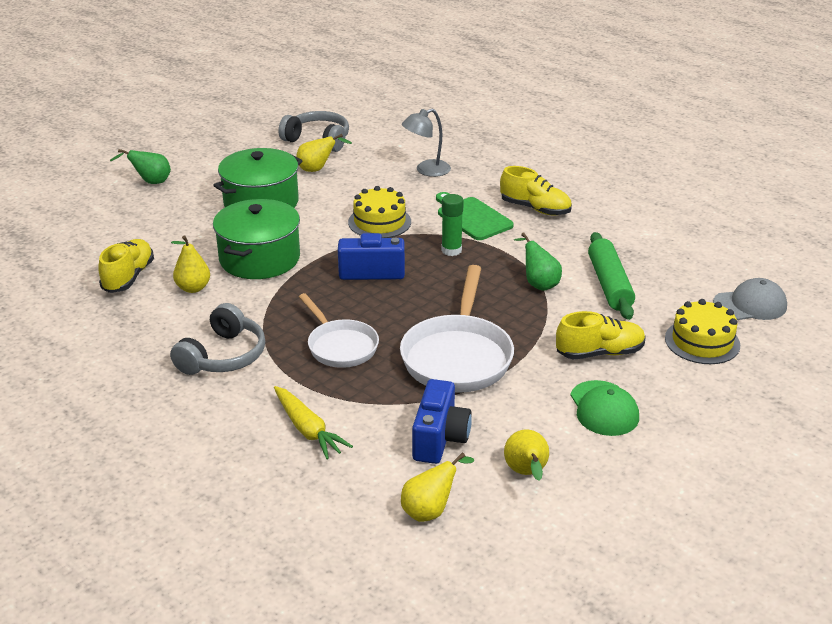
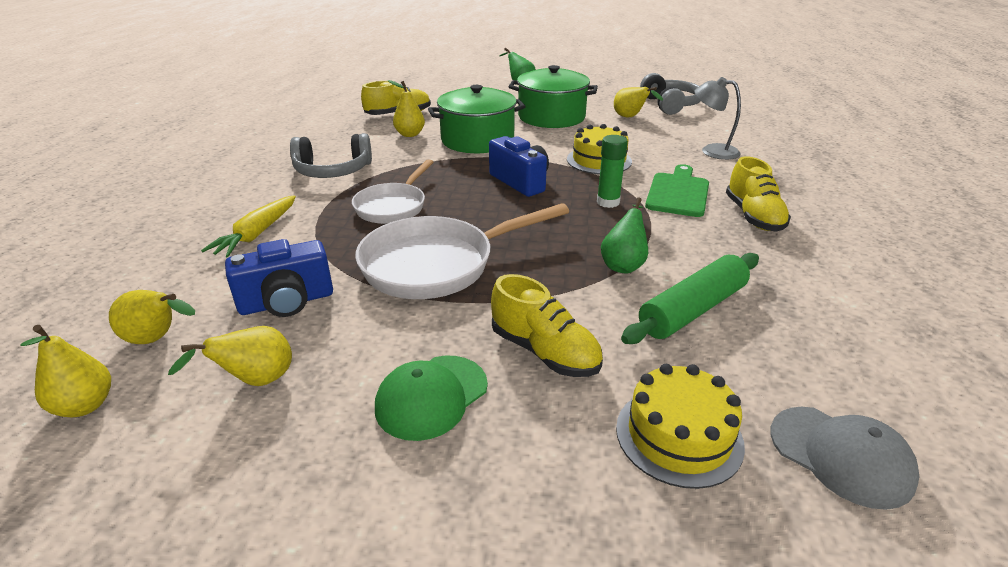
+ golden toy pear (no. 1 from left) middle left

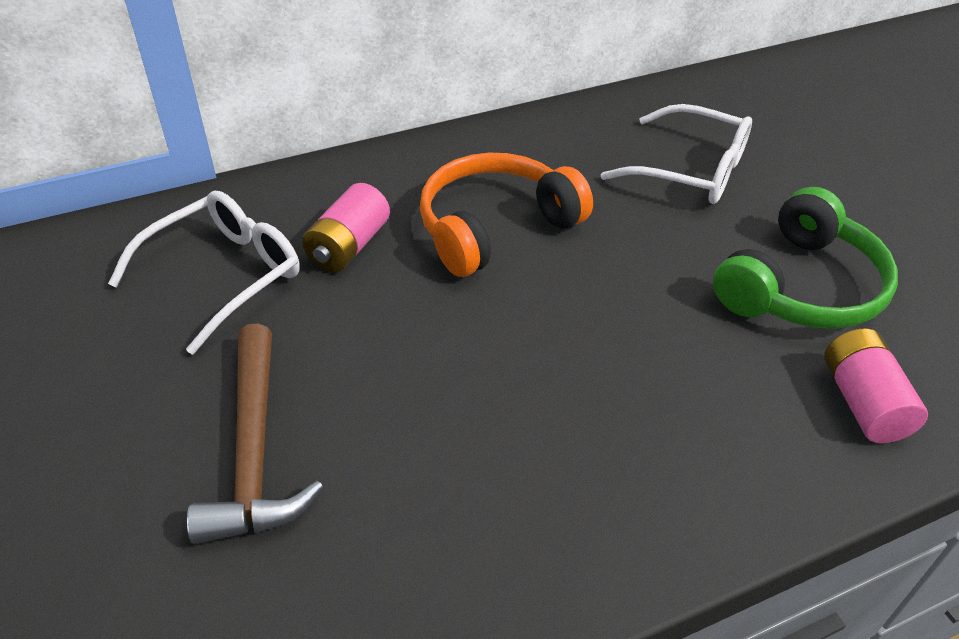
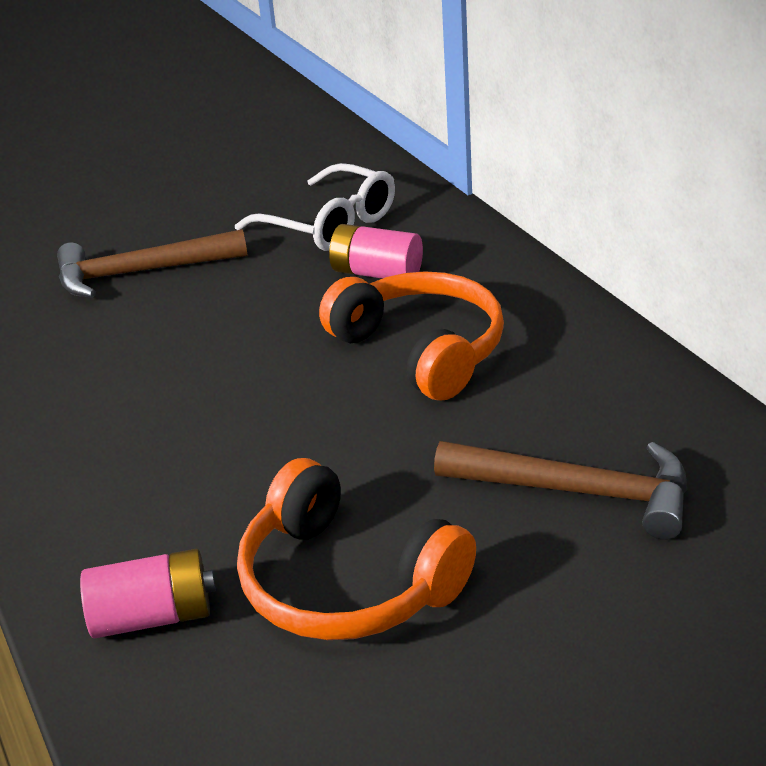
~ white eyeglasses (no. 2 from left) top right to dark brown carpenter's hammer (no. 2 from left) middle right
~ green over-ear headphones middle right to orange over-ear headphones (no. 1 from left) bottom centre

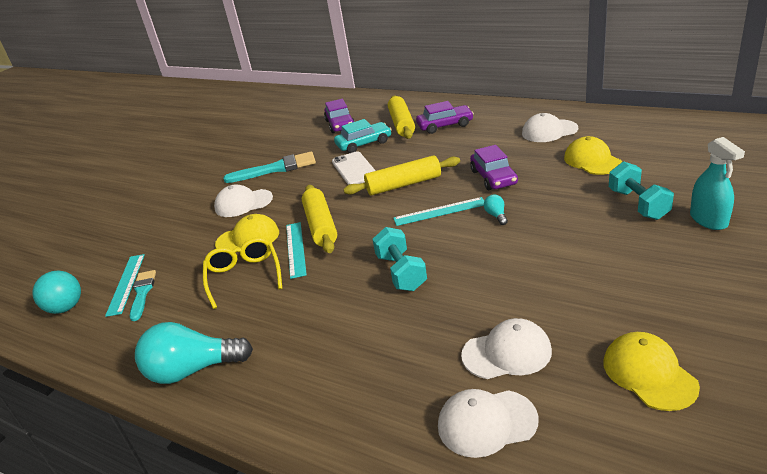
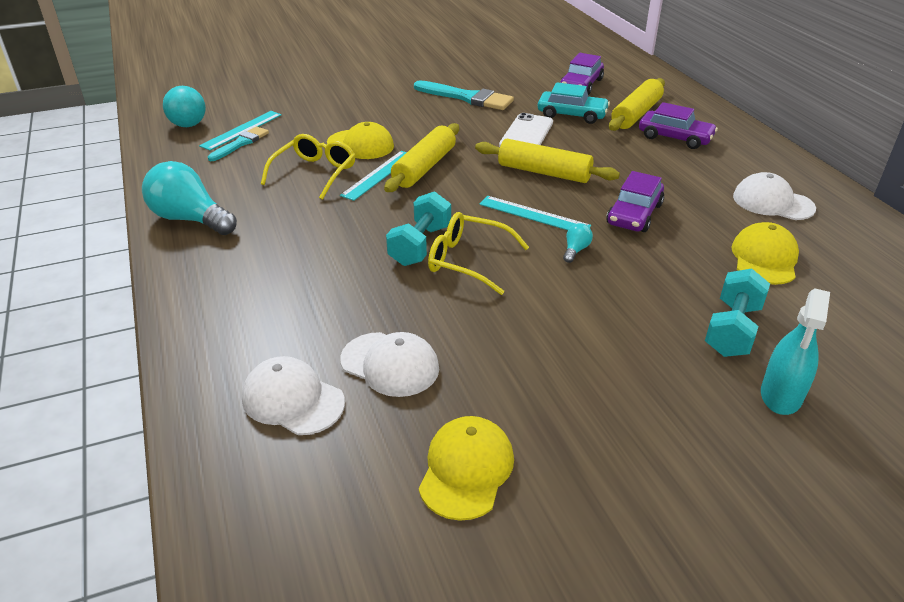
- white baseball cap (no. 1 from left) middle left
+ golden eyeglasses (no. 2 from left) centre

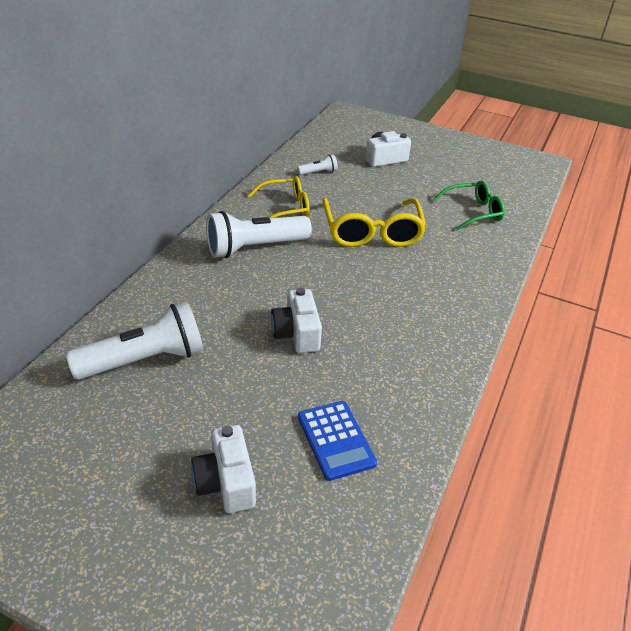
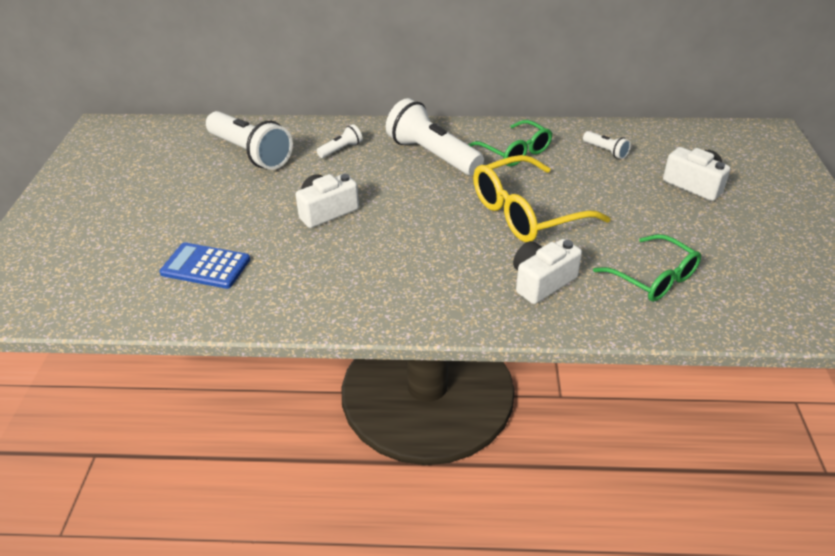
+ white torch (no. 2 from left) top centre
~ white compact camera (no. 1 from left in the first image) bottom centre to white compact camera (no. 2 from left) centre
~ golden eyeglasses (no. 1 from left) top centre to green eyeglasses (no. 1 from left) top centre
~ cobalt calculator bottom centre = middle left 60 degrees clockwise

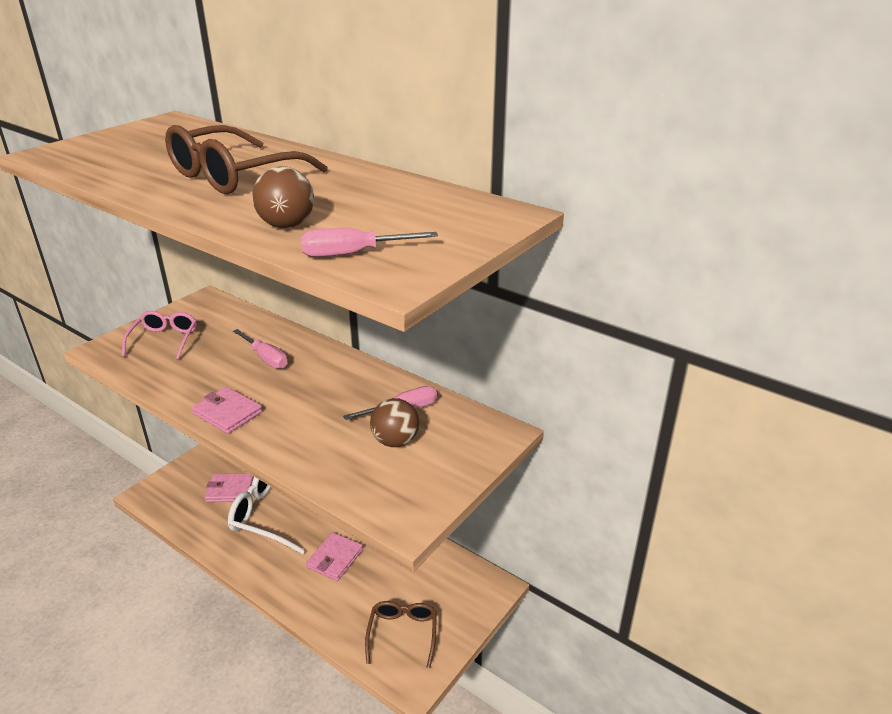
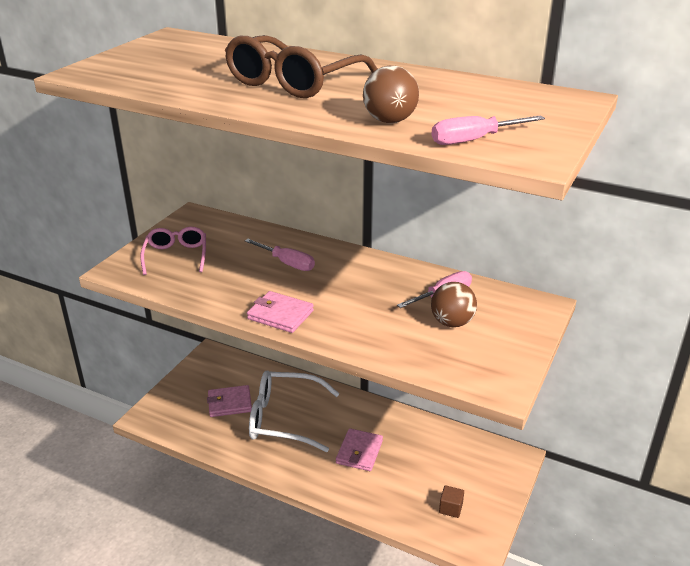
~ dark brown eyeglasses (no. 2 from left) bottom centre to dark brown block bottom centre

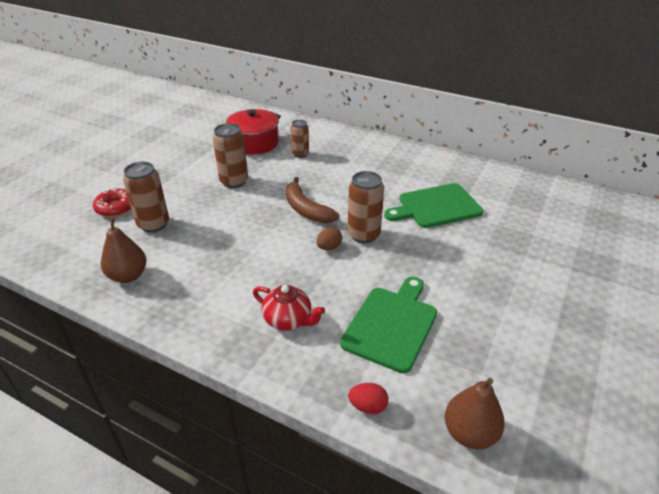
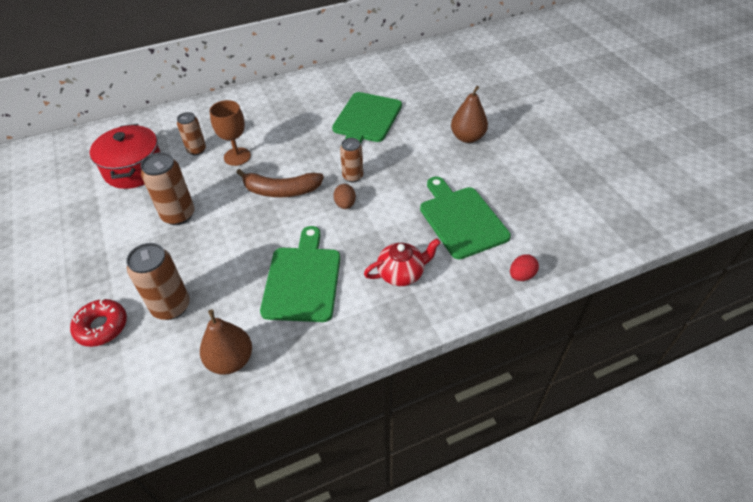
+ dark brown goblet top left
+ green chopping board (no. 1 from left) centre
~ dark brown toy pear (no. 2 from left) bottom right to top centre
~ dark brown soda can (no. 4 from left) centre = top centre x0.64

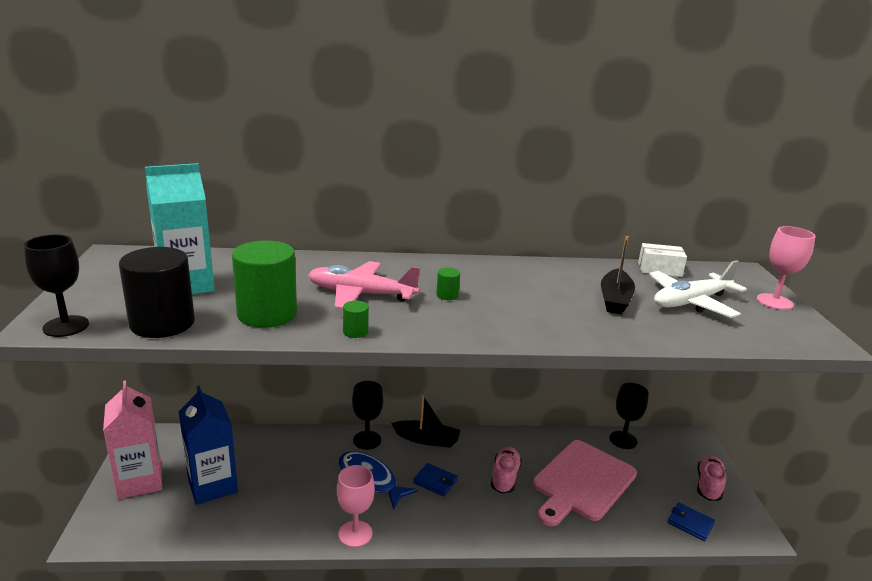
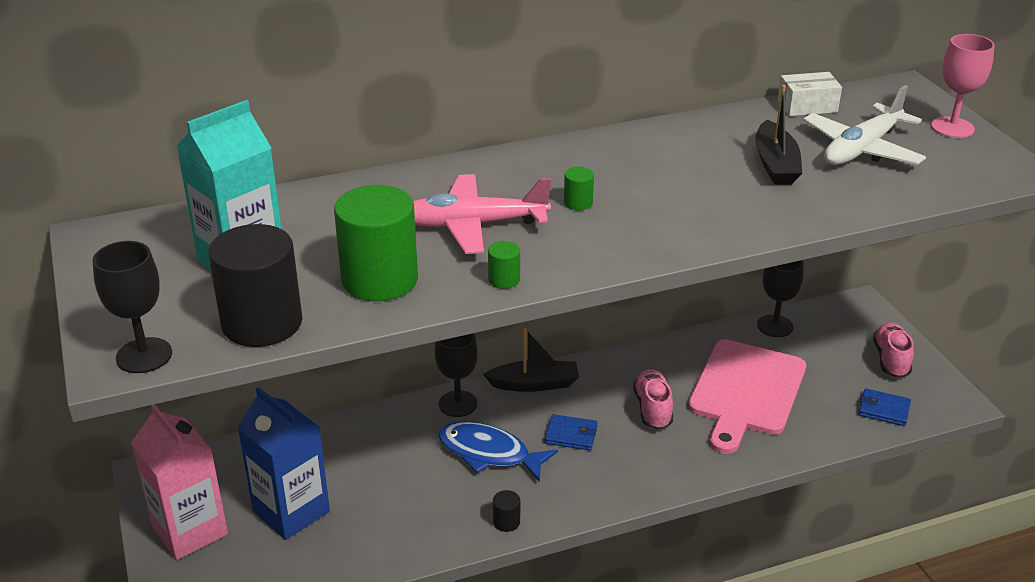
~ rose-pink goblet (no. 1 from left) bottom centre to jet-black solid cylinder (no. 2 from left) bottom centre

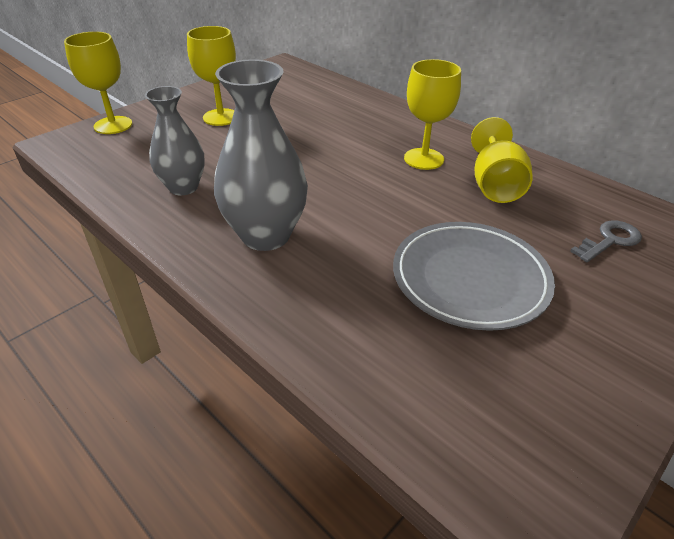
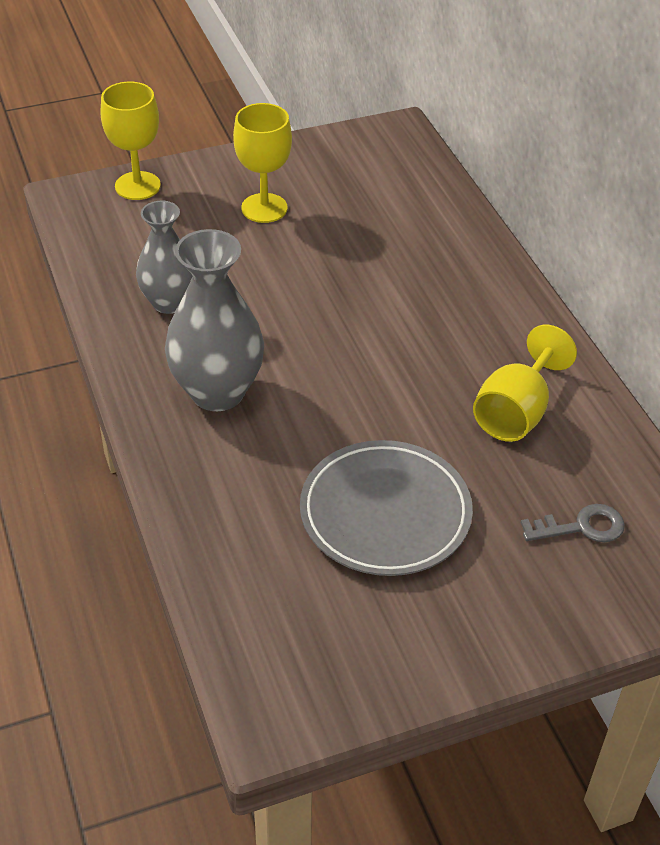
- golden goblet (no. 3 from left) top centre

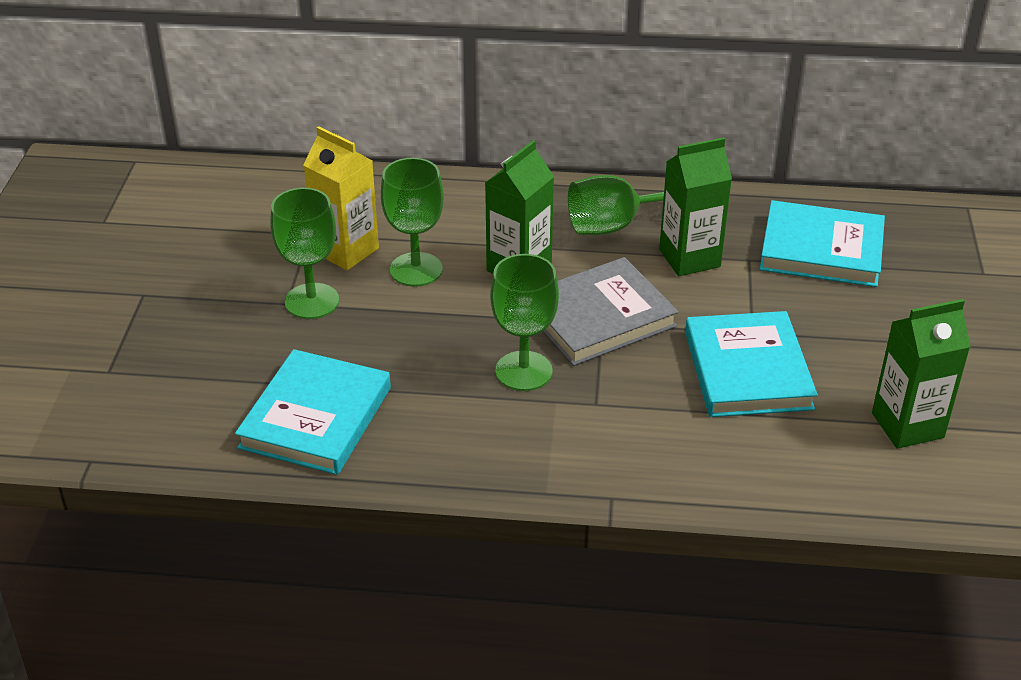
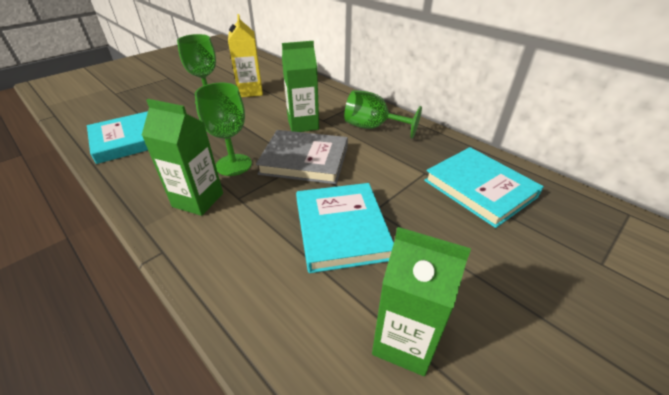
- green goblet (no. 2 from left) top centre
~ green milk carton (no. 2 from left in the first image) top right to green milk carton (no. 1 from left) middle left
~ teal book (no. 2 from left) middle right = centre 45 degrees counterclockwise

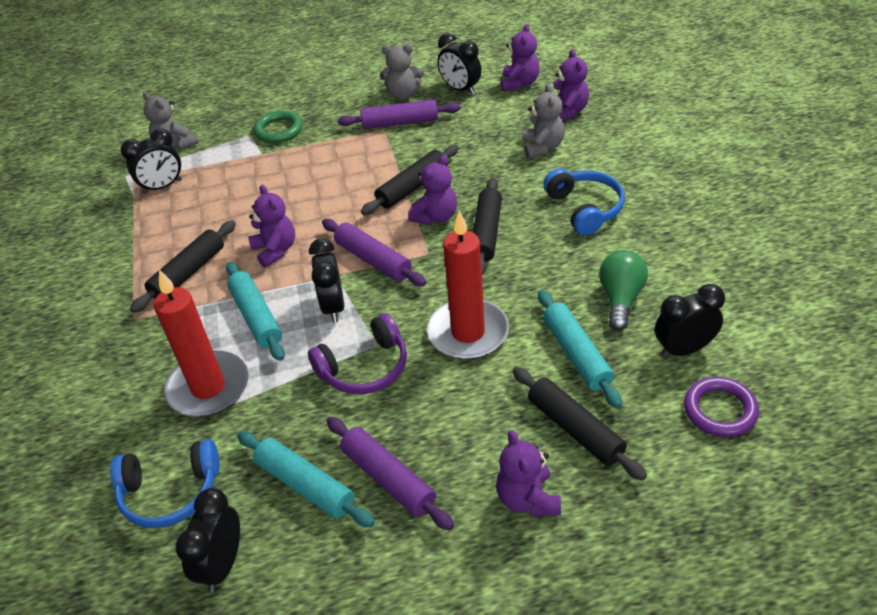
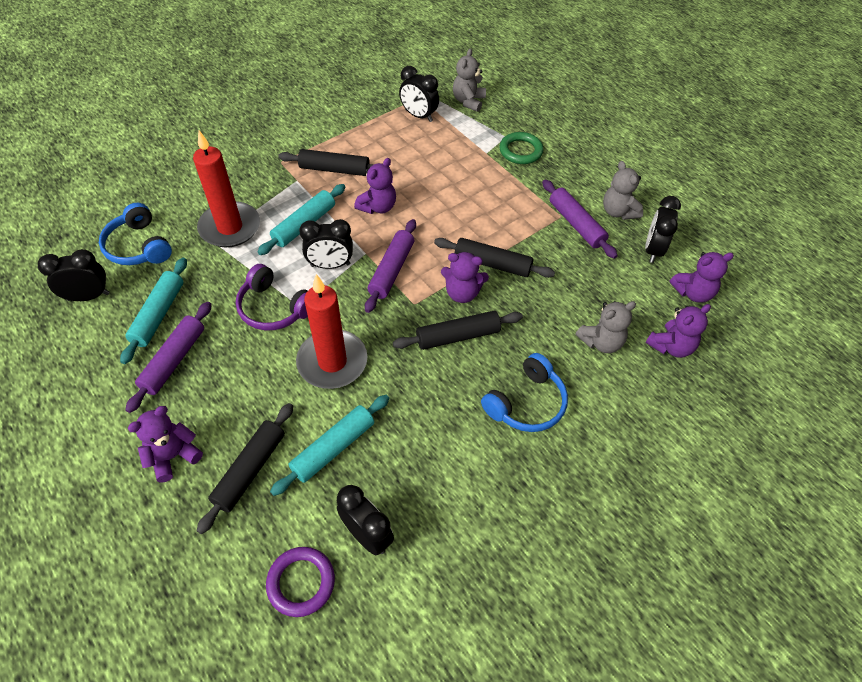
- green lightbulb middle right
~ jet-black alarm clock (no. 3 from left in the first image) centre = centre 150 degrees counterclockwise

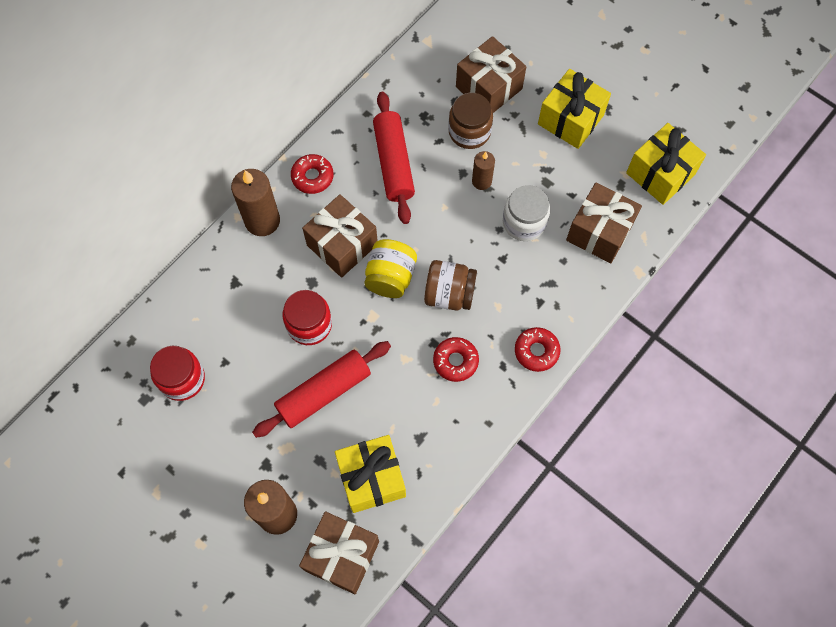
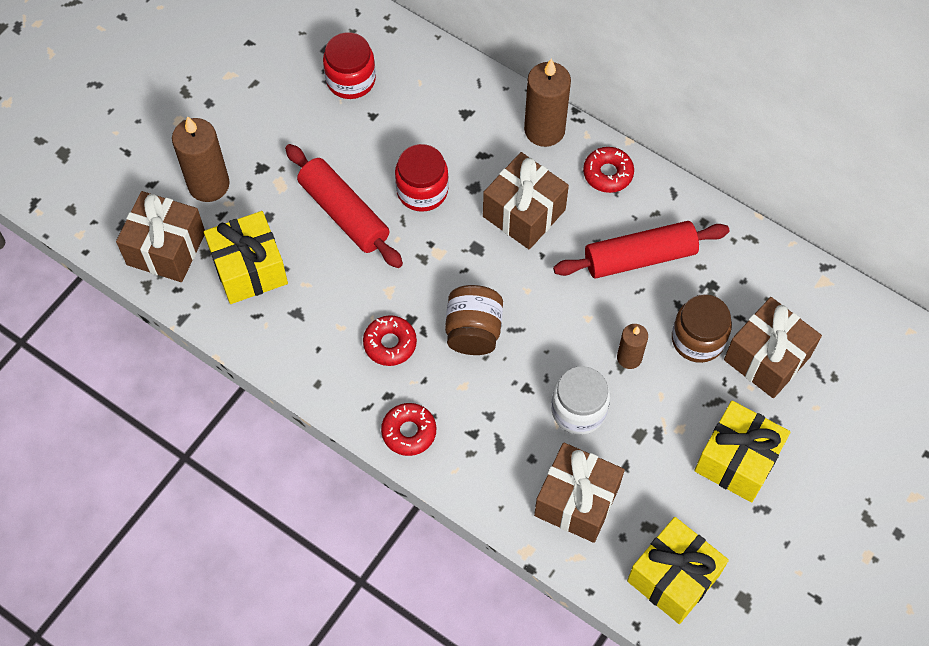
- golden preserve jar centre

